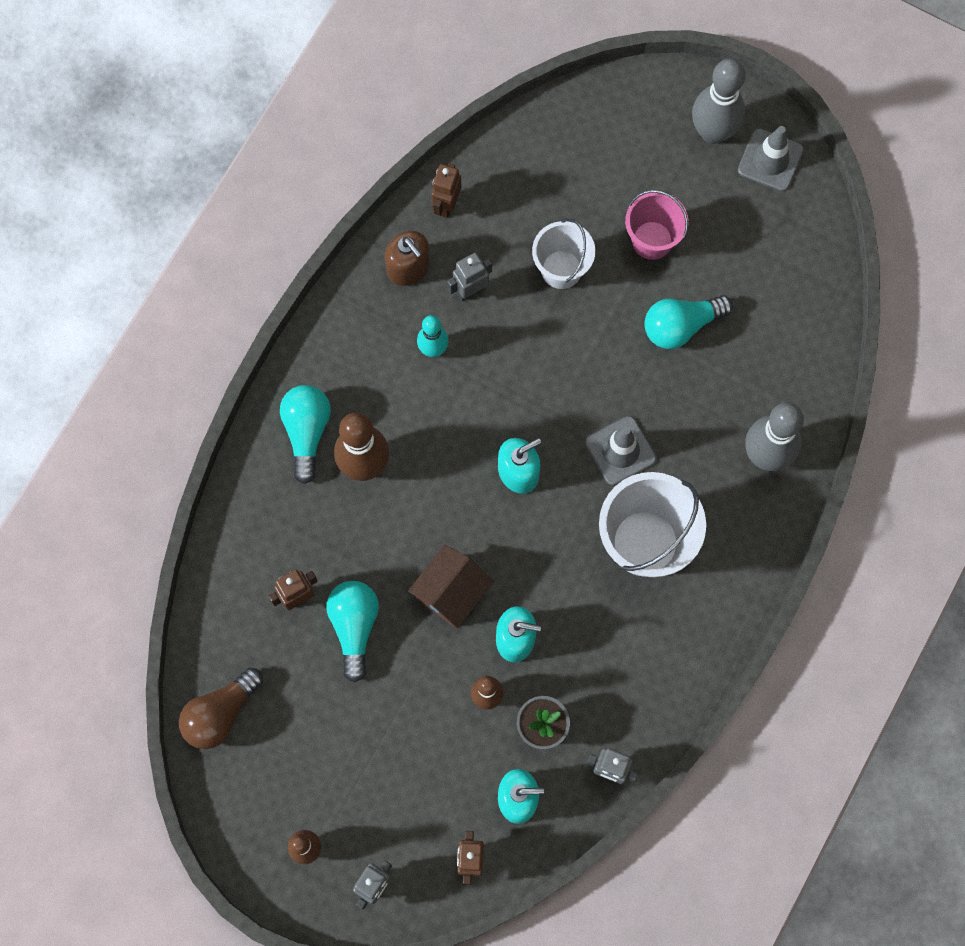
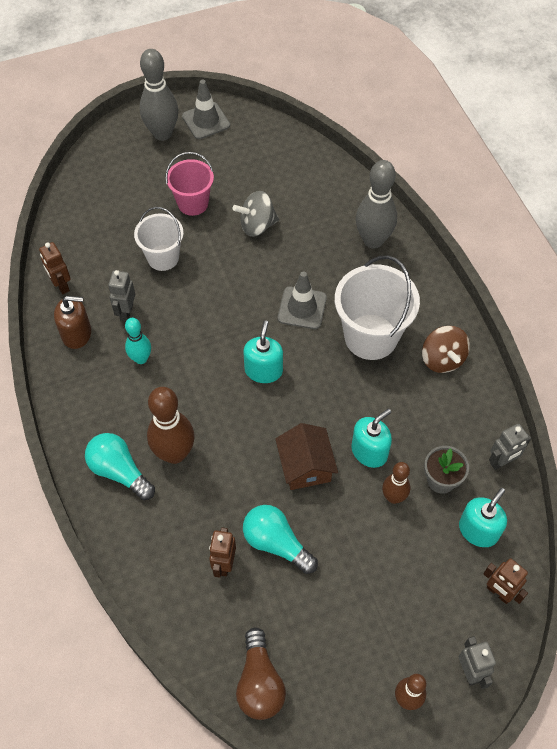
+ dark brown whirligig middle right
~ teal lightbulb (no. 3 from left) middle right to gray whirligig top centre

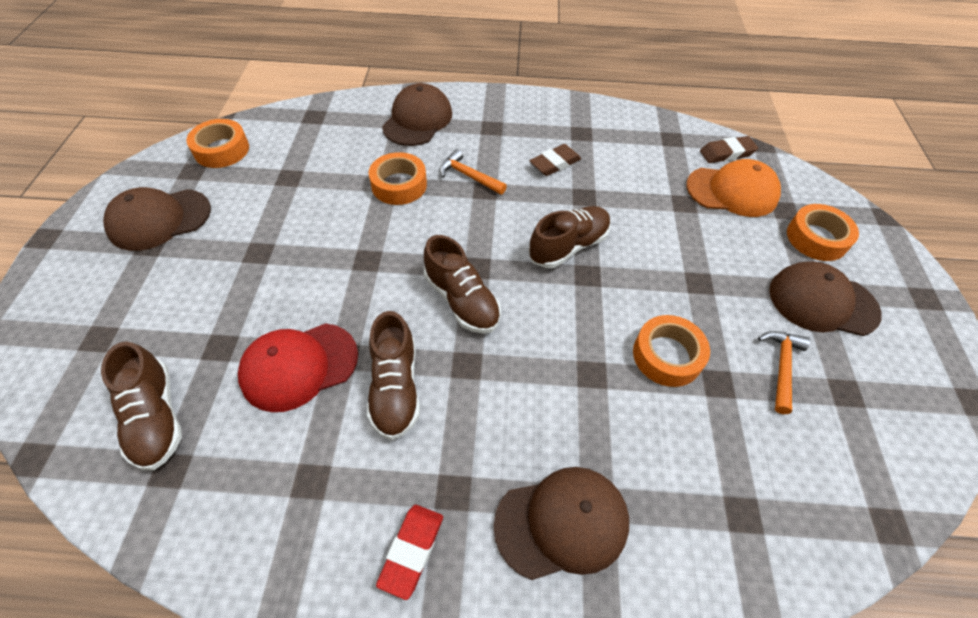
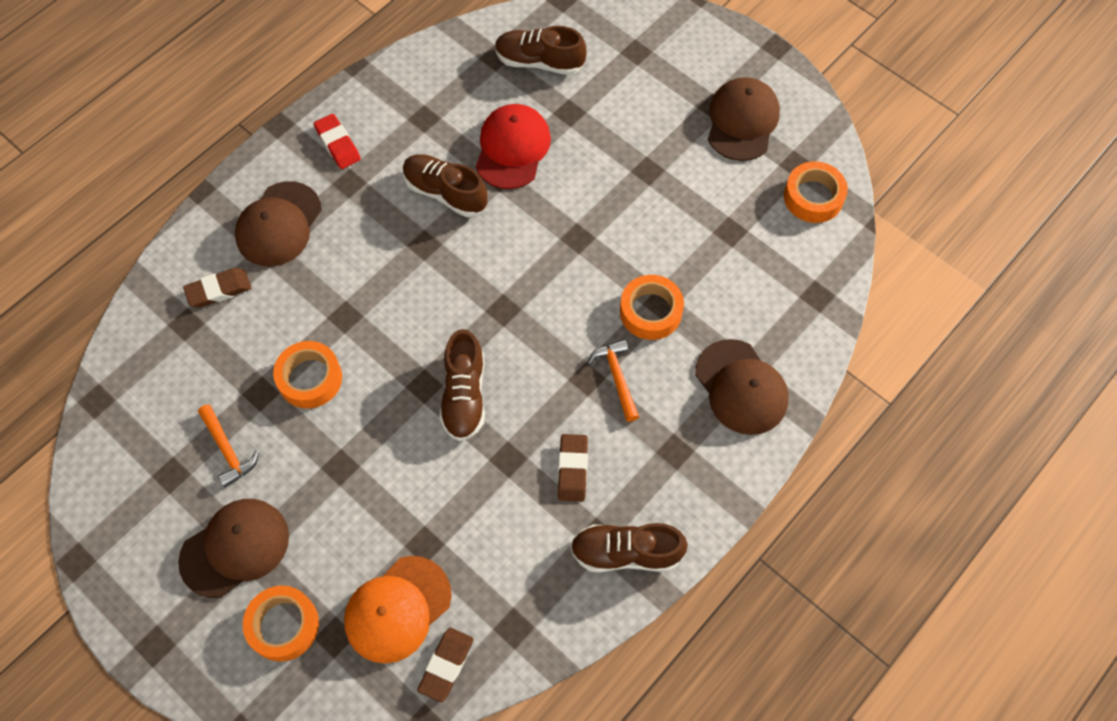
+ dark brown gum eraser (no. 1 from left) middle left
~ dark brown lace-up shoe (no. 3 from left in the first image) centre to dark brown lace-up shoe (no. 4 from left) bottom centre
~ orange carpenter's hammer (no. 1 from left in the first image) top centre = centre 90 degrees counterclockwise

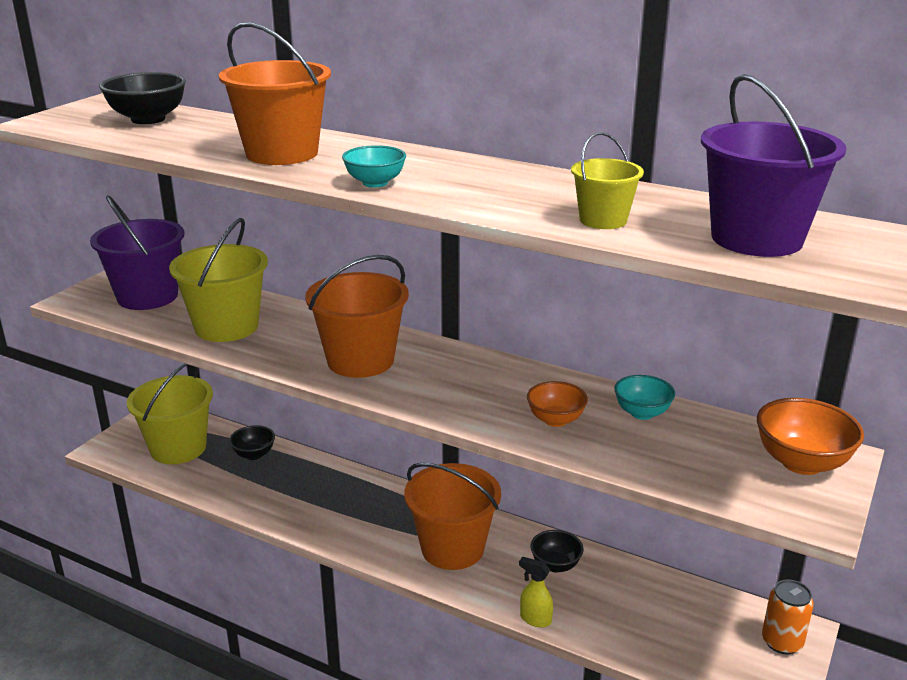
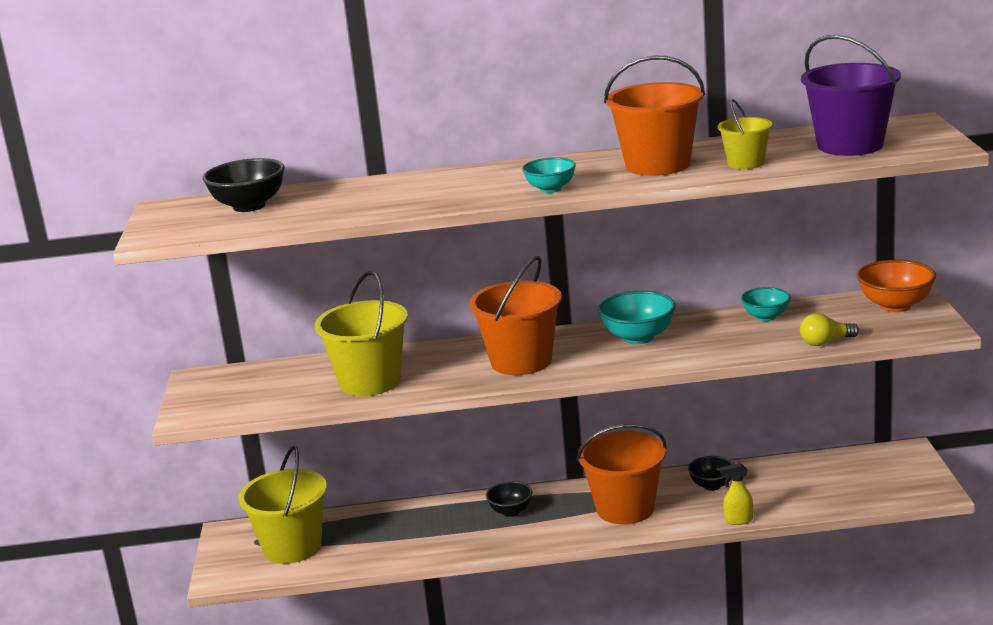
- purple bucket (no. 1 from left) middle left
- orange serving bowl (no. 1 from left) centre
- orange soda can bottom right
+ teal serving bowl (no. 2 from left) centre
+ golden lightbulb middle right
~ orange bucket (no. 1 from left in the first image) top left to orange bucket (no. 3 from left) top centre
~ jet-black serving bowl (no. 2 from left) middle left to bottom centre

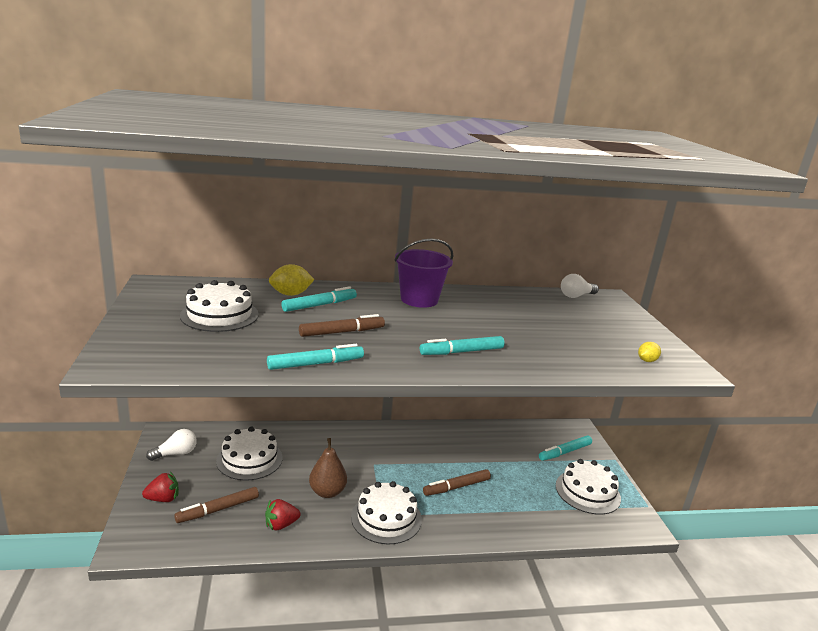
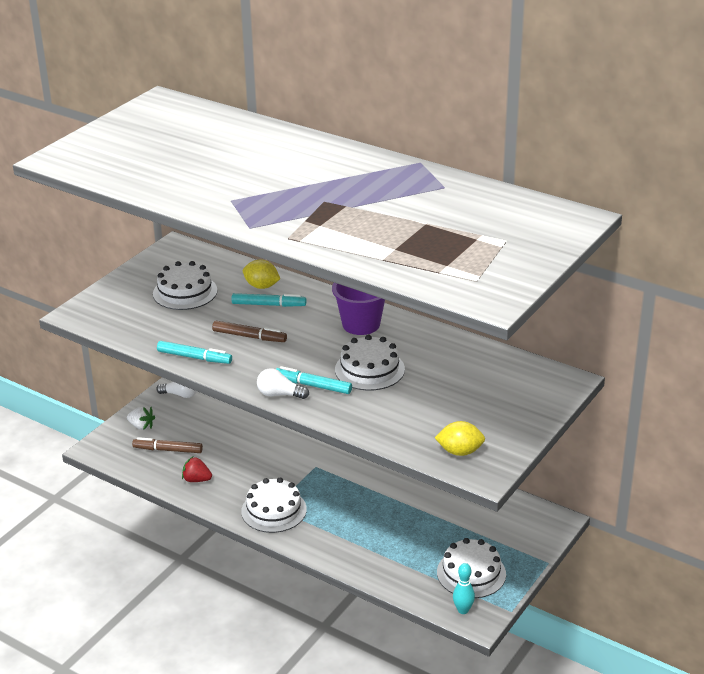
- dark brown toy pear bottom centre
- dark brown marker (no. 3 from left) bottom centre
- teal marker (no. 4 from left) bottom right
+ teal tenpin bottom centre
~ white layer cake (no. 2 from left in the first image) bottom left to white layer cake (no. 3 from left) centre
~ white lightbulb (no. 2 from left) middle right to centre
~ red berry (no. 1 from left) bottom left to white berry middle left
~ golden citrus fruit (no. 2 from left) middle right = centre x1.68

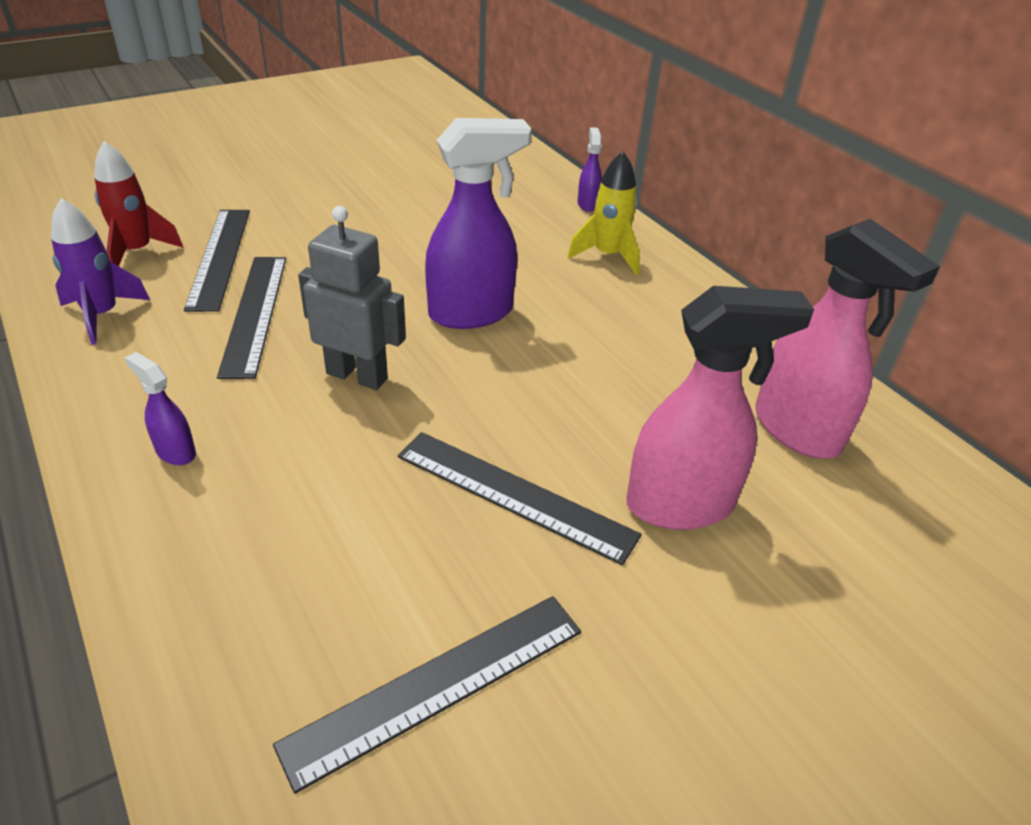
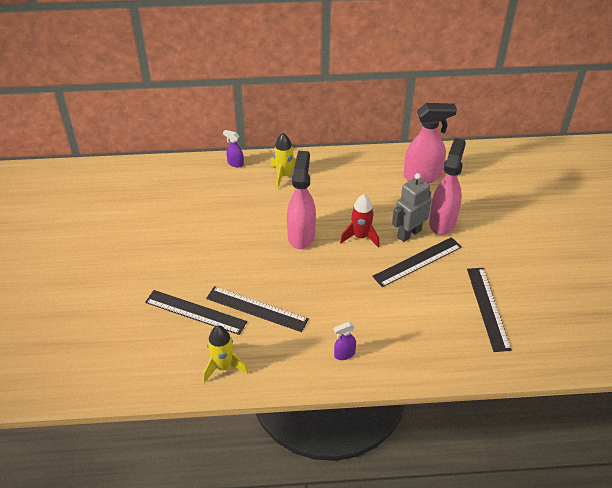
~ red spaceship top left to centre
~ gray toy robot centre to middle right
~ purple spaceship top left to golden spaceship (no. 1 from left) bottom centre
~ purple spray cleaner (no. 2 from left) top centre to rose-pink spray cleaner (no. 1 from left) centre

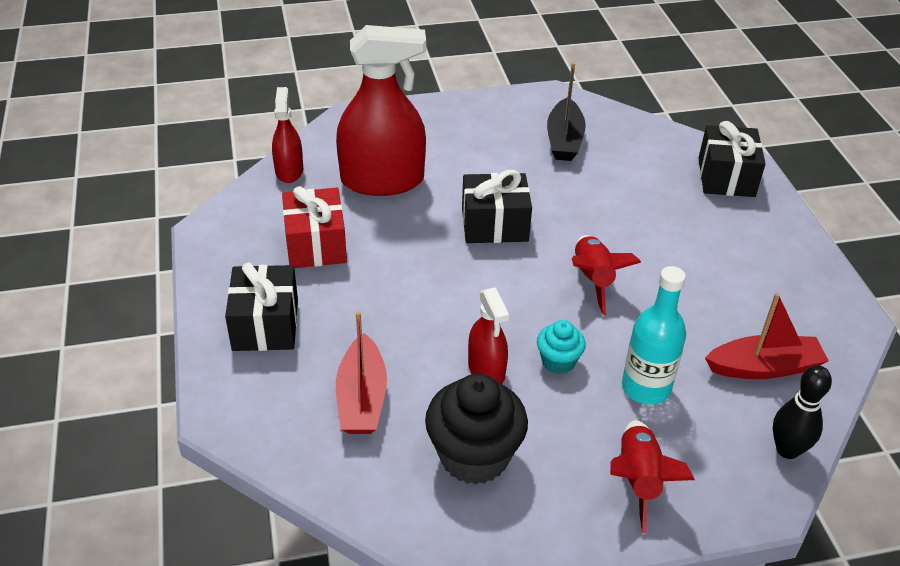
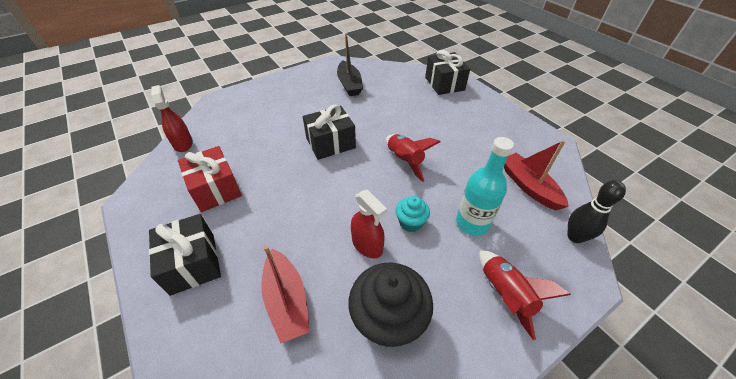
- red spray cleaner (no. 2 from left) top centre
~ red boat (no. 2 from left) middle right = middle right 90 degrees counterclockwise

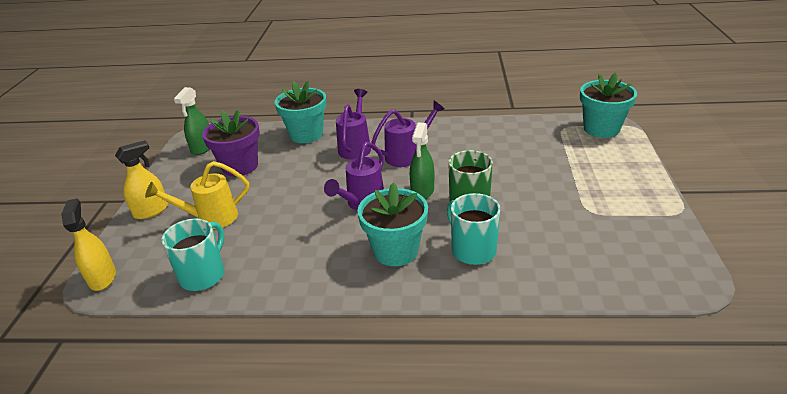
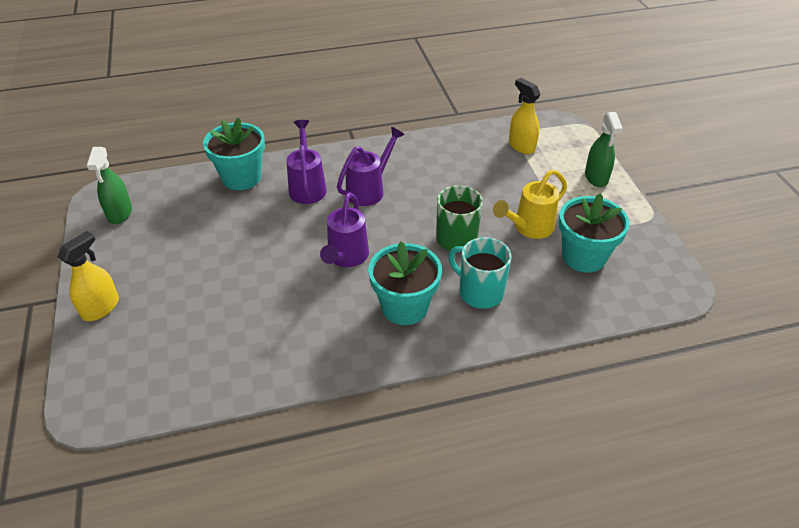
- teal tea mug (no. 1 from left) middle left
- purple potted plant middle left
~ golden spray cleaner (no. 1 from left in the first image) middle left to golden spray cleaner (no. 2 from left) top centre
~ golden watering pot middle left to centre
~ green spray cleaner (no. 2 from left) centre to top right
~ teal potted plant (no. 3 from left) top right to middle right

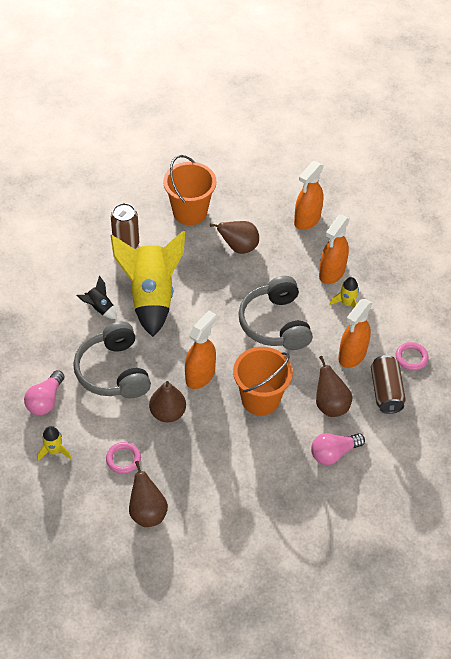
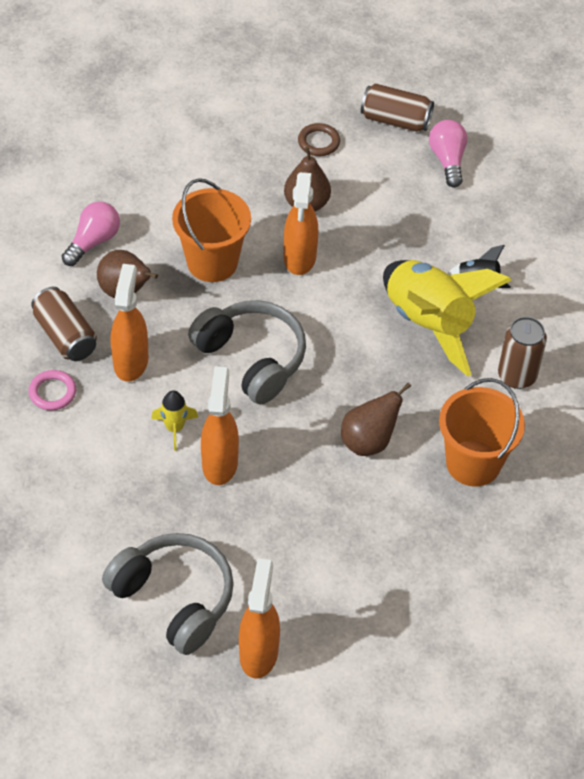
- dark brown toy pear (no. 1 from left) bottom left
~ gray over-ear headphones (no. 1 from left) middle left to bottom left
~ orange spray cleaner (no. 2 from left in the first image) top right to orange spray cleaner (no. 3 from left) bottom centre
~ golden spaceship (no. 1 from left) bottom left to dark brown soda can (no. 2 from left) top right
~ rose-pink torus (no. 1 from left) bottom left to dark brown torus top centre

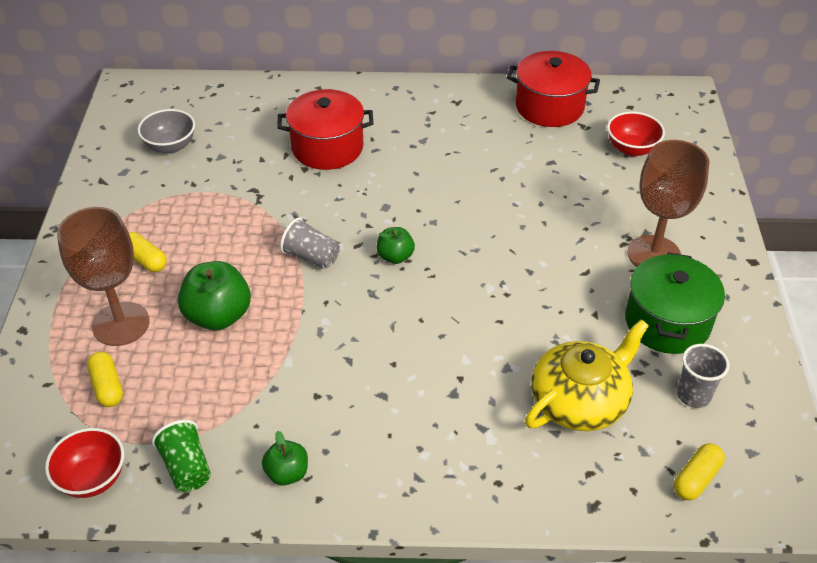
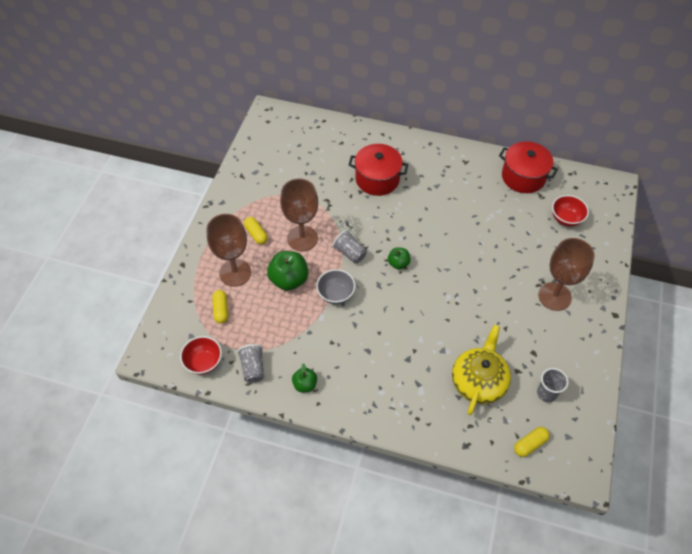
- green cooking pot middle right
+ dark brown goblet (no. 2 from left) centre
~ gray serving bowl top left to centre
~ green tumbler bottom left to gray tumbler (no. 1 from left) centre
~ golden teapot middle right = bottom right 45 degrees counterclockwise

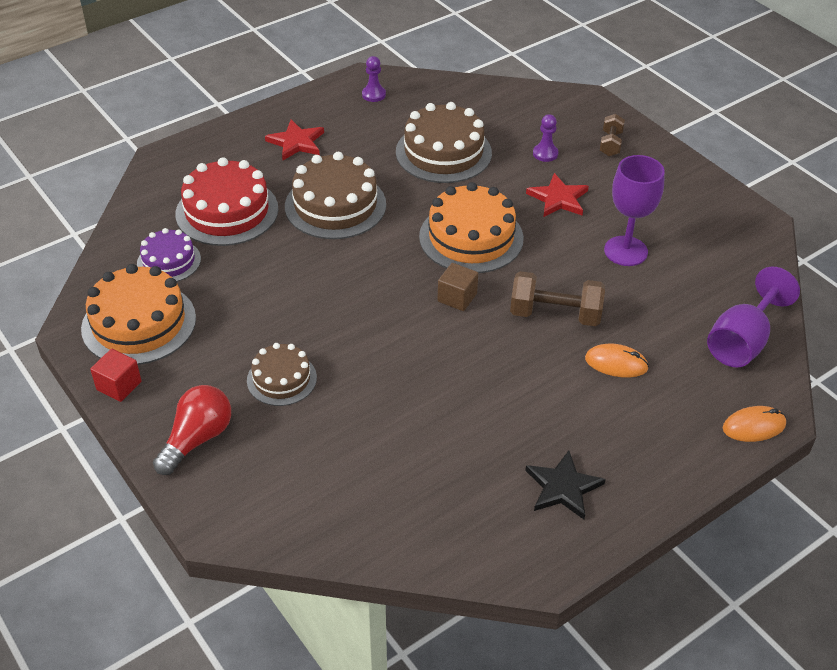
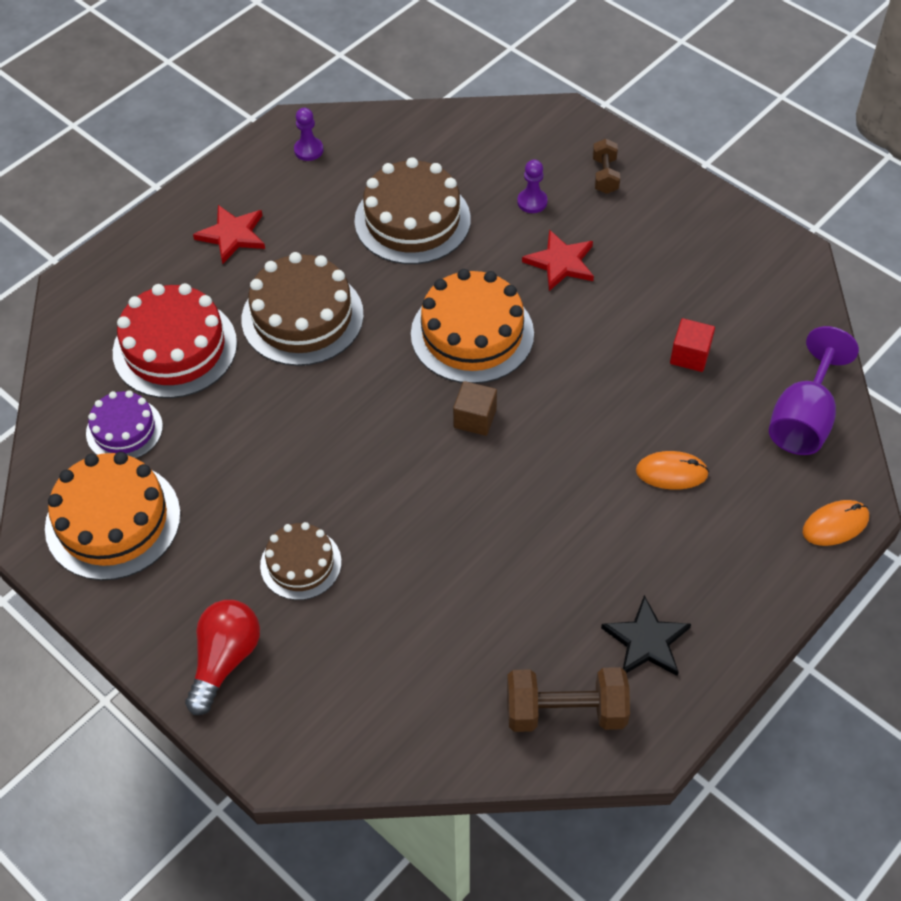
- purple goblet (no. 1 from left) top right
~ red block middle left to middle right
~ dark brown free weight (no. 1 from left) centre to bottom centre

